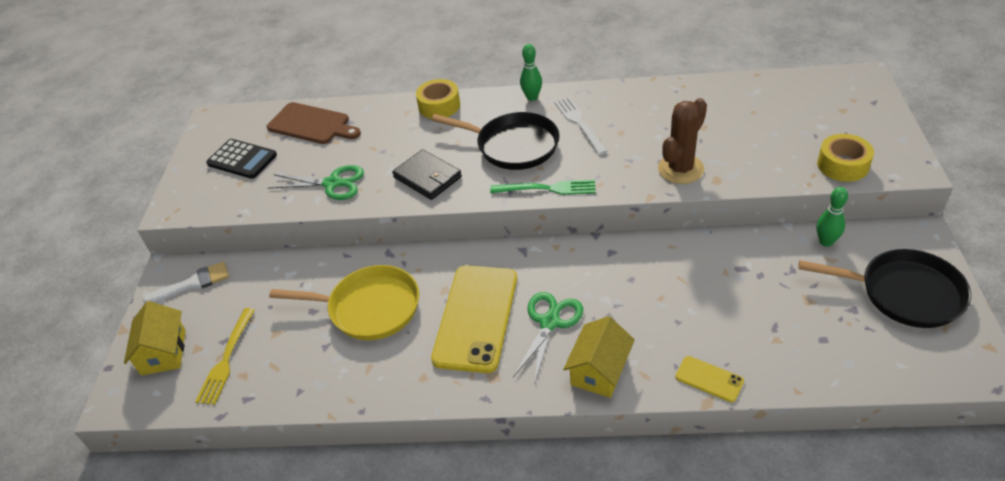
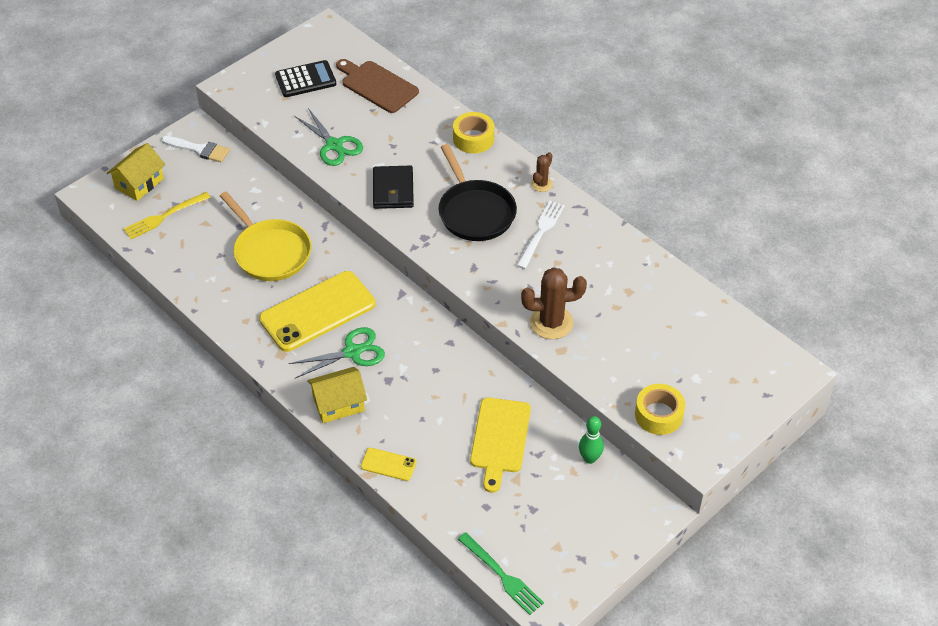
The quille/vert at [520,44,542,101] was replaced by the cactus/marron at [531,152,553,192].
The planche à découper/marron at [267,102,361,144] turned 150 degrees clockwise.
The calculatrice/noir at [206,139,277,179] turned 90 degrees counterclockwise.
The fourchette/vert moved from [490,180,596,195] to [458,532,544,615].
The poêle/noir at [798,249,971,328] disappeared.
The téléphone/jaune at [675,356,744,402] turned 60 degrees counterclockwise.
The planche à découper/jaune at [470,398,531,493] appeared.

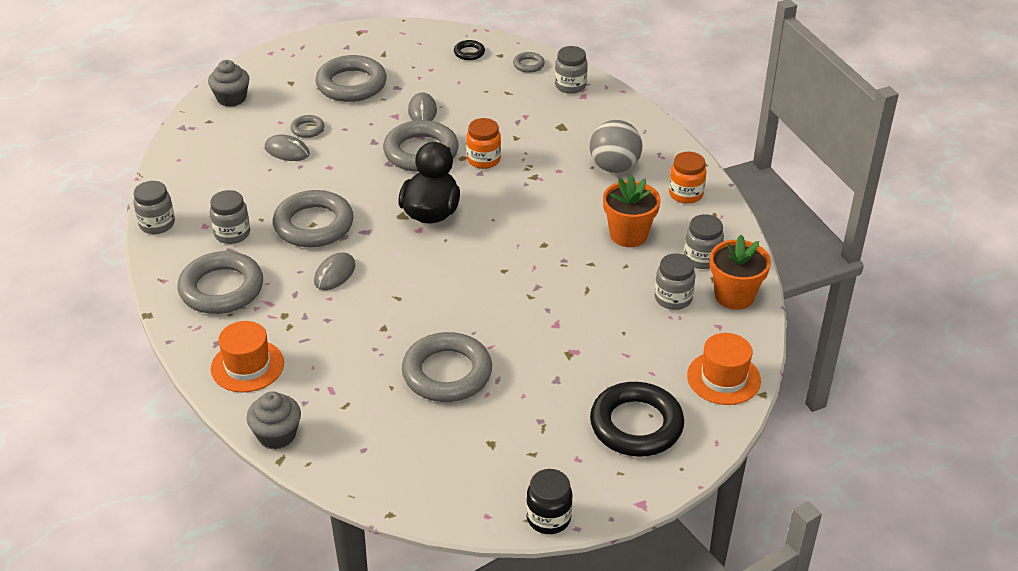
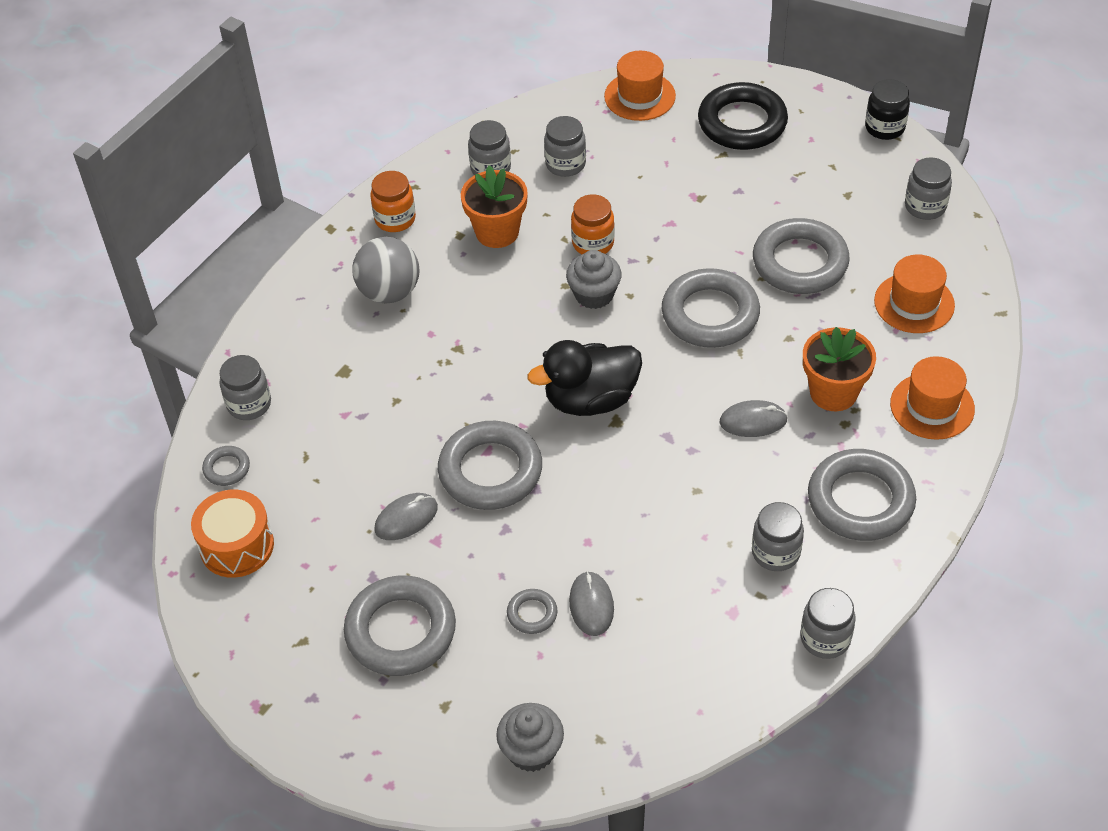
The anneau/noir at [454,40,485,60] was replaced by the tambour/orange at [191,490,274,578].
The bocal/orange moved from [466,118,501,169] to [571,194,615,254].
The anneau/gris moved from [273,190,354,247] to [662,268,760,348].
The pot de fleurs/orange moved from [710,235,771,310] to [803,327,876,411].
The muffin/gris moved from [247,391,301,449] to [566,250,622,309].
The bocal/gris at [905,157,952,220] appeared.
The chapeau/orange at [874,254,955,333] appeared.

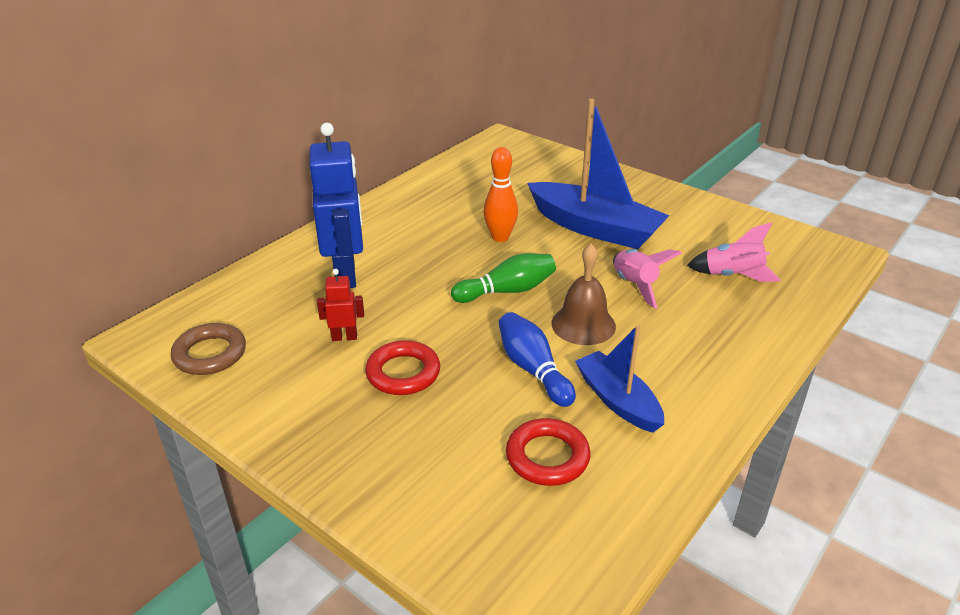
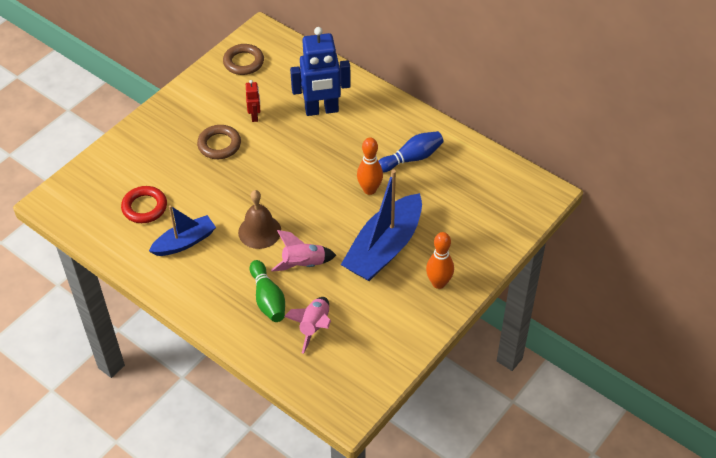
The quille/vert moved from [451,253,556,303] to [250,260,285,322].
The quille/bleu moved from [498,312,576,407] to [378,131,444,172].
The anneau/rouge at [365,340,440,395] became the anneau/marron at [197,125,241,159].
The quille/orange at [426,232,454,289] appeared.

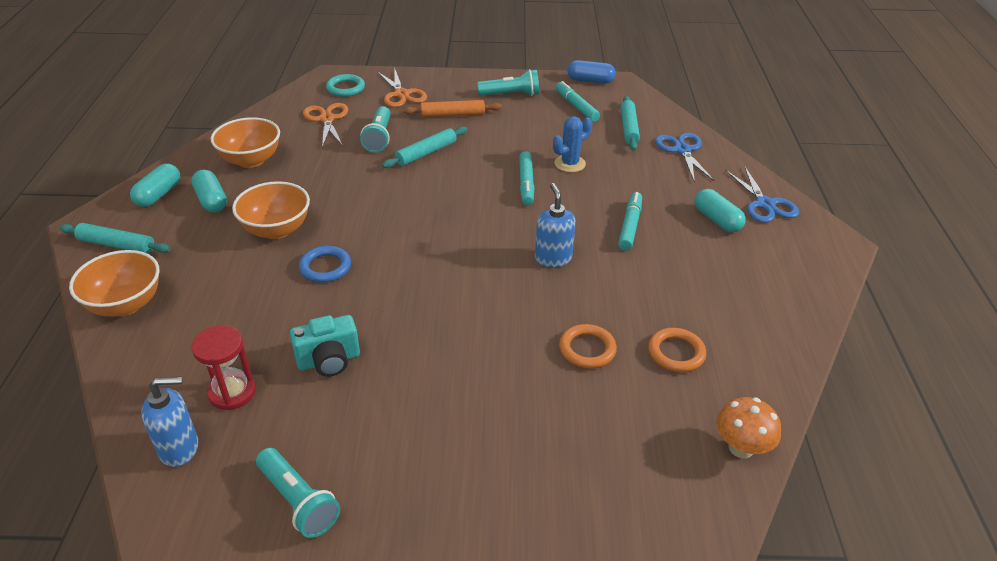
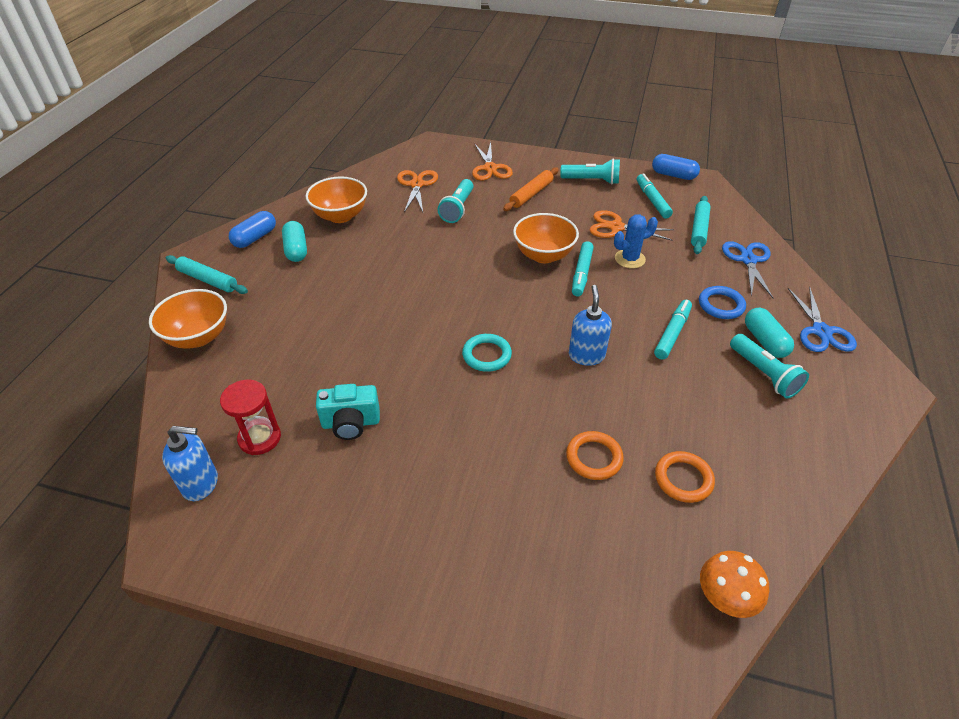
The anneau/turquoise moved from [326,74,365,97] to [462,334,512,372].
The rouleau à pâtisserie/orange at [403,100,502,117] turned 60 degrees counterclockwise.
The rouleau à pâtisserie/turquoise at [382,126,467,168] disappeared.
The gélule/turquoise at [130,163,180,207] became the gélule/bleu at [229,211,276,248].
The bol/orange moved from [232,181,310,239] to [513,213,579,263].
The anneau/bleu moved from [299,246,351,283] to [699,286,746,319].
The lampe de poche/turquoise moved from [256,448,340,538] to [730,334,809,398].
The ciseaux/orange at [590,210,674,241] appeared.

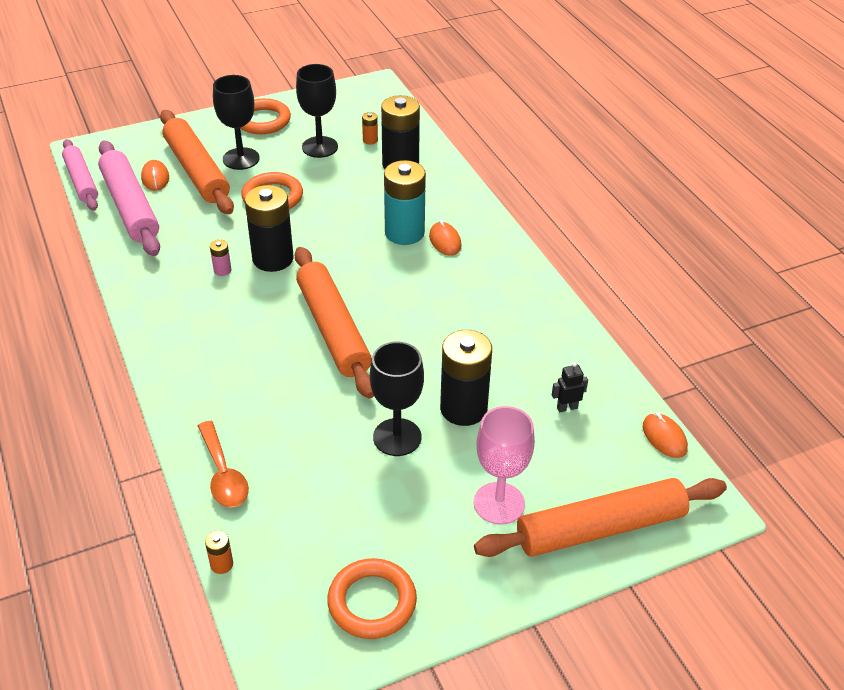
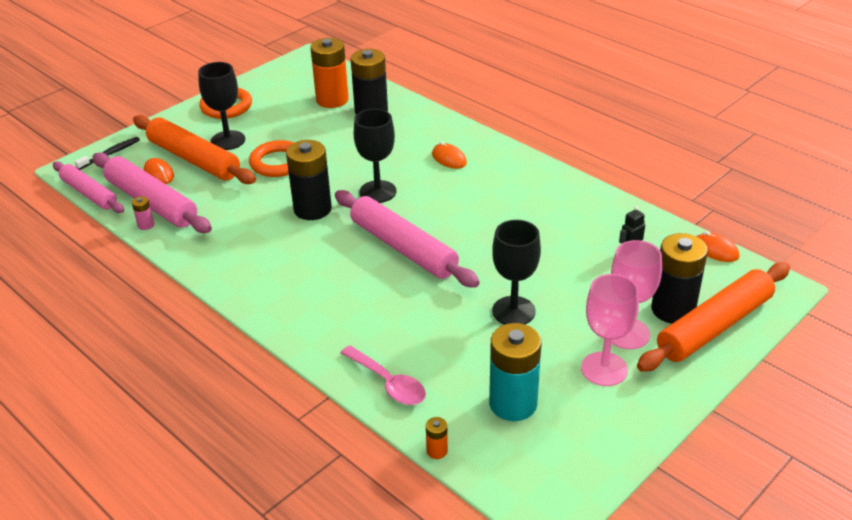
The verre à pied/noir moved from [296,64,338,158] to [354,109,396,203].
The pile/orange at [362,112,378,145] changed to 2.36 times the size.
The pile/turquoise moved from [384,160,426,245] to [489,323,542,421].
The pile/rose moved from [210,240,231,276] to [132,196,154,230].
The rouleau à pâtisserie/orange at [295,247,374,398] became the rouleau à pâtisserie/rose at [335,190,480,287].
The pile/noir moved from [440,330,492,426] to [651,233,708,324].
The cuillère/orange at [198,421,249,508] became the cuillère/rose at [341,346,426,405].
The anneau/orange at [327,558,417,639] disappeared.
The brosse à dents/noir at [74,137,140,170] appeared.
The verre à pied/rose at [581,274,639,386] appeared.

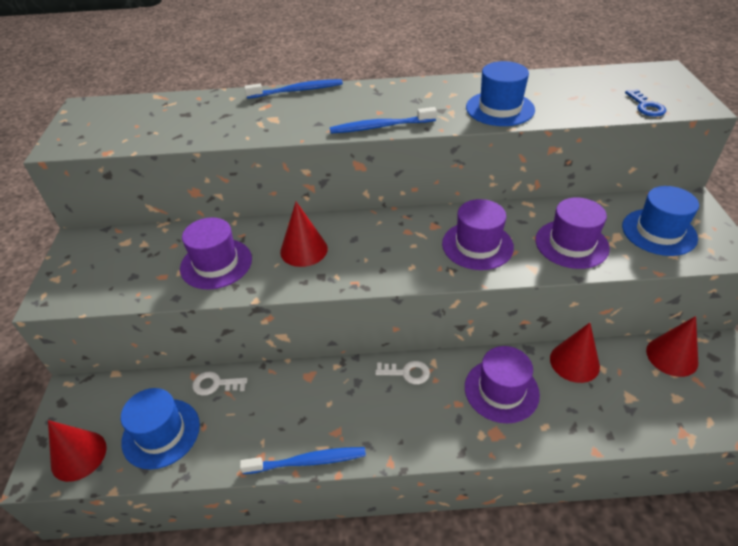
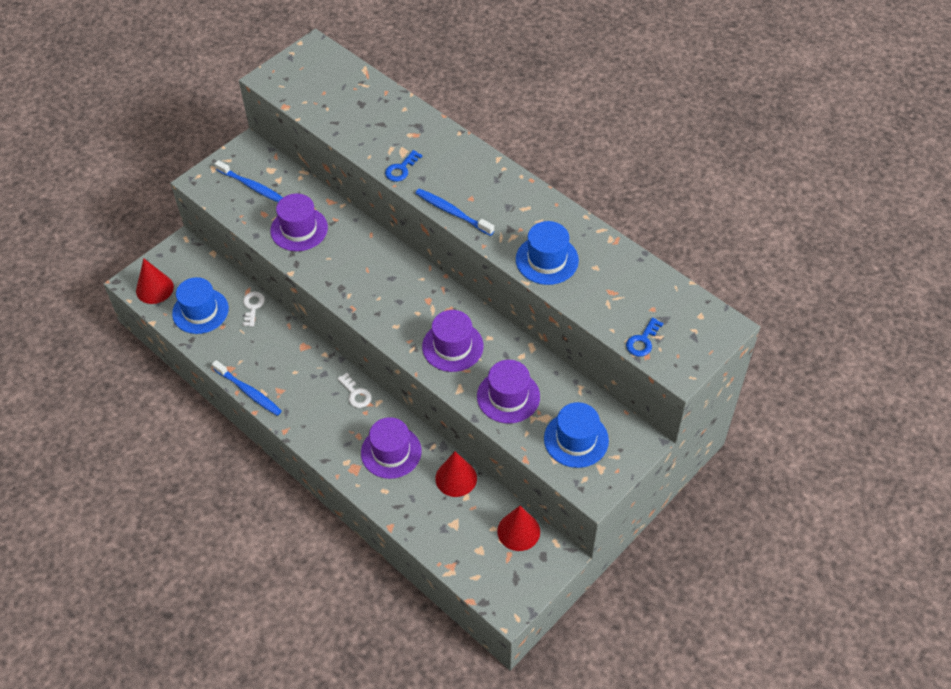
The brosse à dents/bleu moved from [244,79,343,99] to [215,160,283,202].
The cône/rouge at [280,201,328,267] disappeared.
The clé/blanc at [192,372,247,396] turned 45 degrees clockwise.
The clé/bleu at [385,150,422,182] appeared.

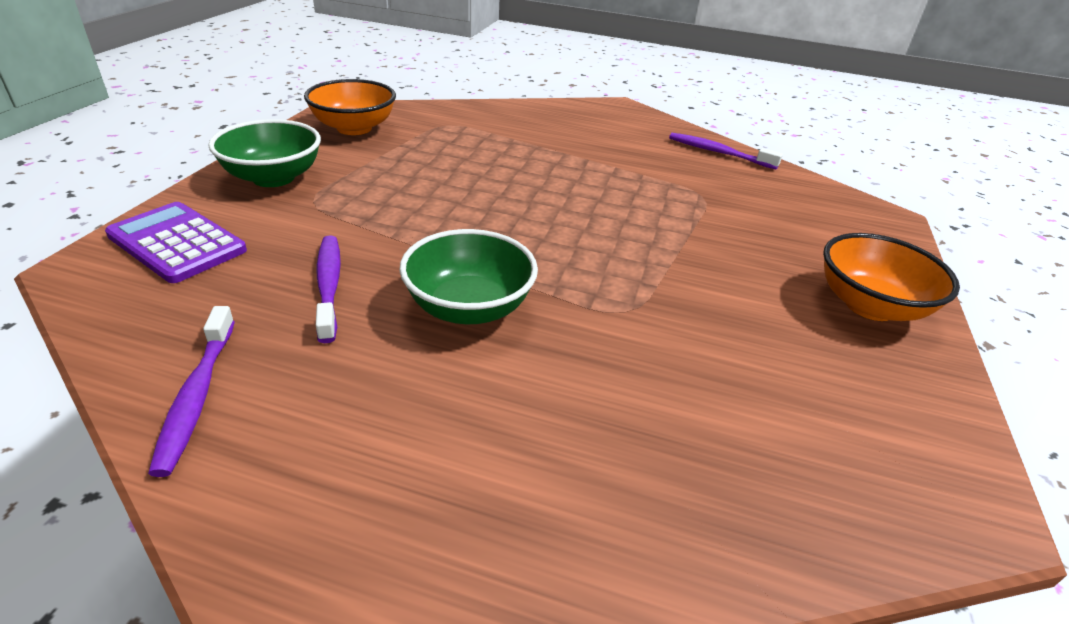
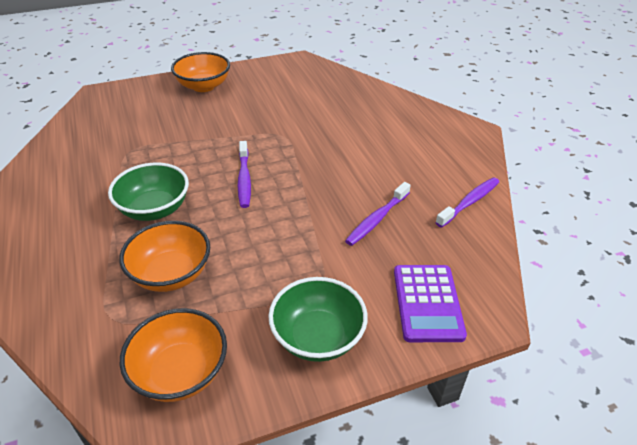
The brosse à dents/violet moved from [669,133,783,169] to [238,141,251,208].
The bol/vert moved from [399,229,538,324] to [108,163,189,221].
The bol/orange at [119,221,210,292] appeared.

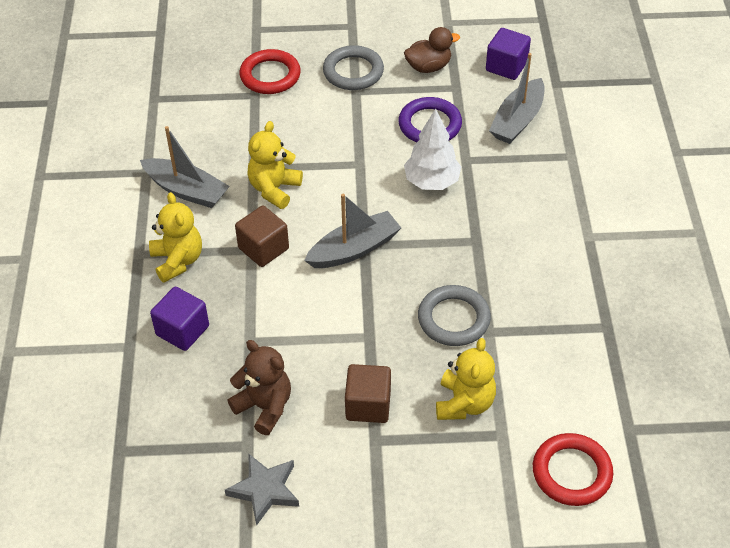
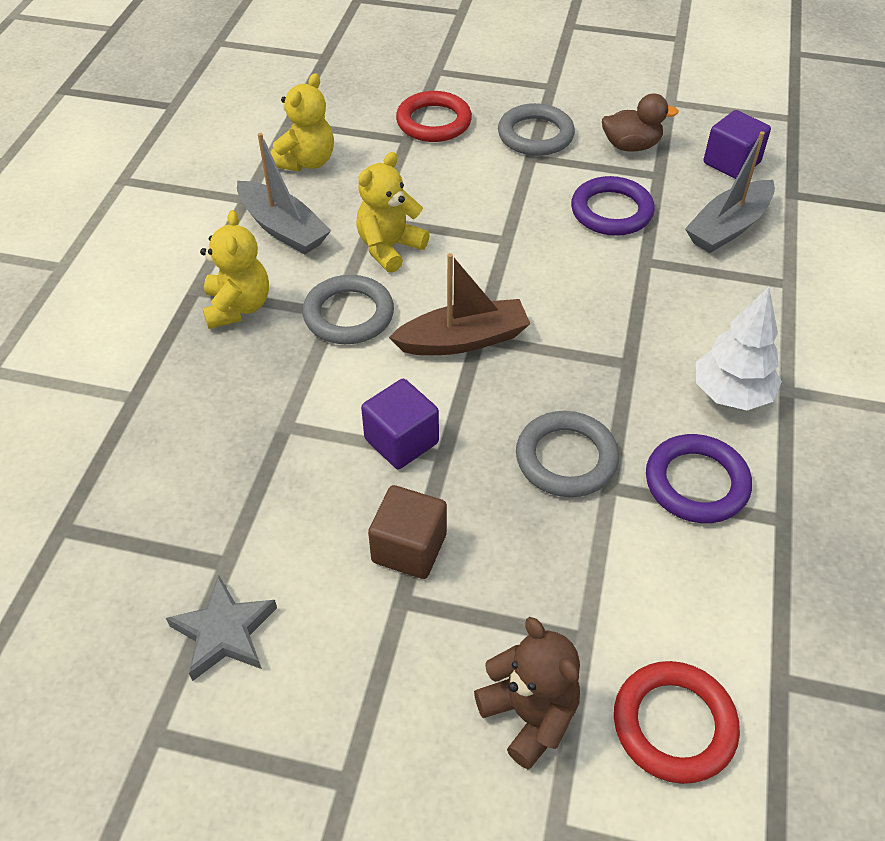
The arbre/blanc moved from [404,108,461,190] to [696,287,782,410].
The bateau/gris at [304,194,401,268] became the bateau/marron at [389,253,530,355].
The cube/marron at [235,206,289,267] was replaced by the anneau/gris at [303,275,394,344].
The cube/violet moved from [150,287,209,351] to [361,379,439,469].
The ours en peluche/jaune moved from [436,338,496,420] to [270,73,334,171].
The ours en peluche/marron moved from [227,340,291,435] to [474,617,580,769].
The anneau/violet at [646,434,752,523] appeared.

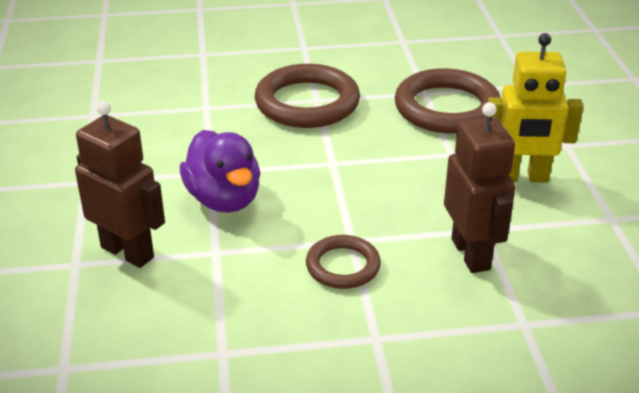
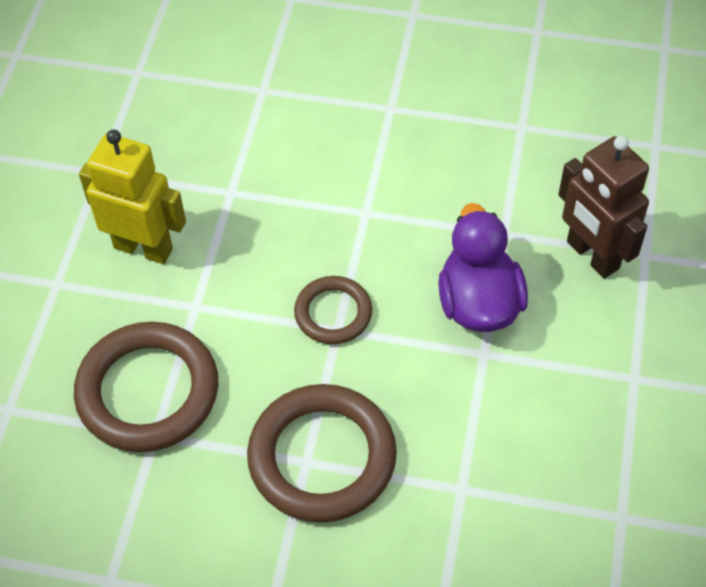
The robot/marron at [444,102,515,273] disappeared.
The anneau/marron moved from [306,235,381,289] to [294,276,372,344].

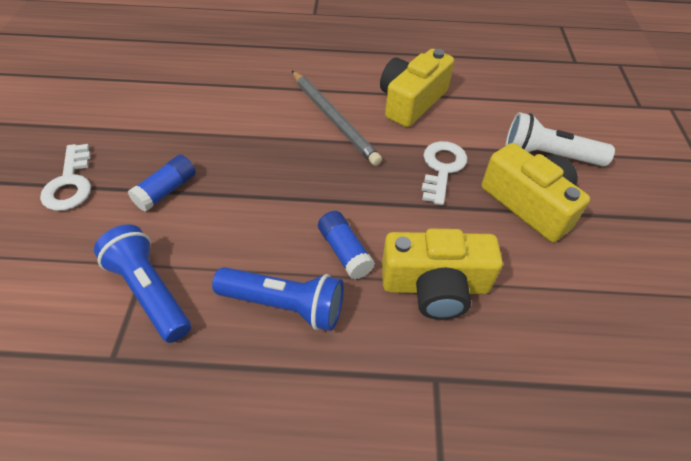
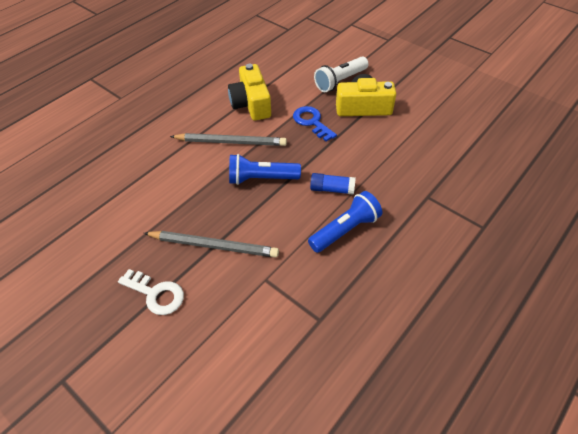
The clé/blanc at [421,141,467,205] became the clé/bleu at [293,106,337,142].
The bâton de colle/bleu at [128,155,196,212] was replaced by the crayon/gris at [144,231,279,258].
The lampe de poche/bleu moved from [94,224,191,343] to [229,154,301,185].
The appareil photo/jaune at [382,229,503,320] disappeared.

